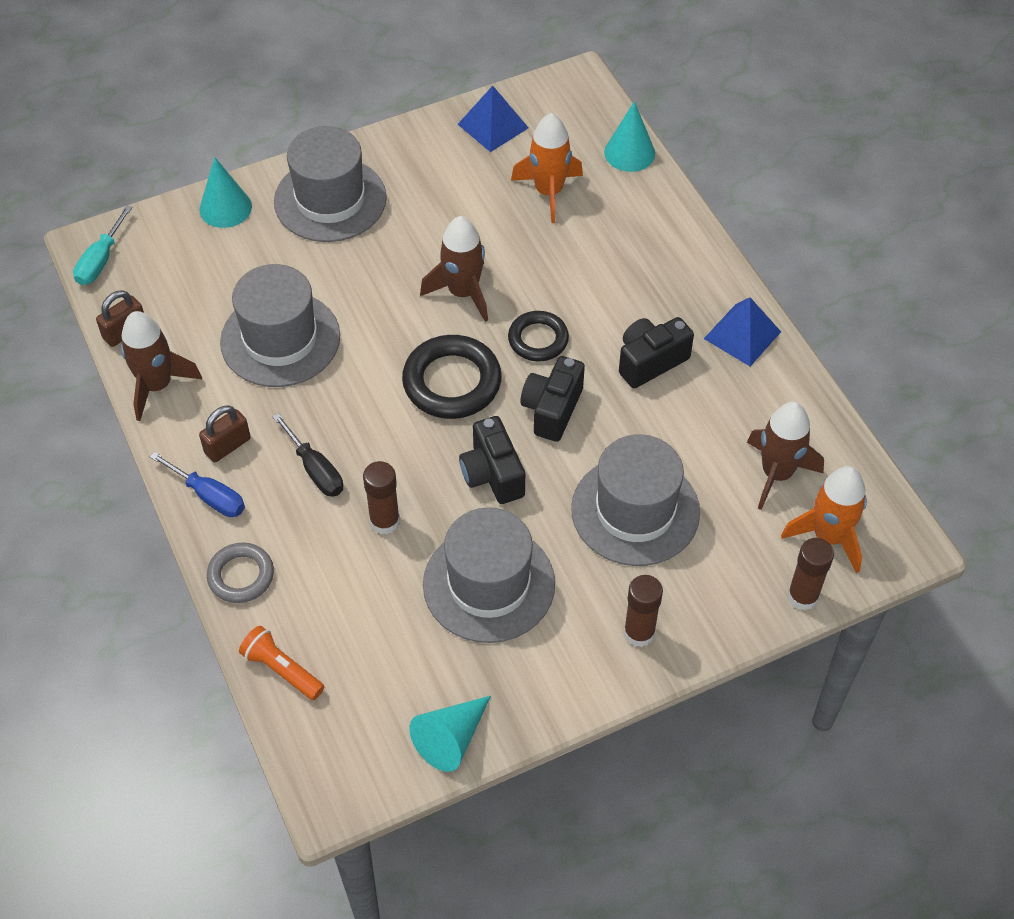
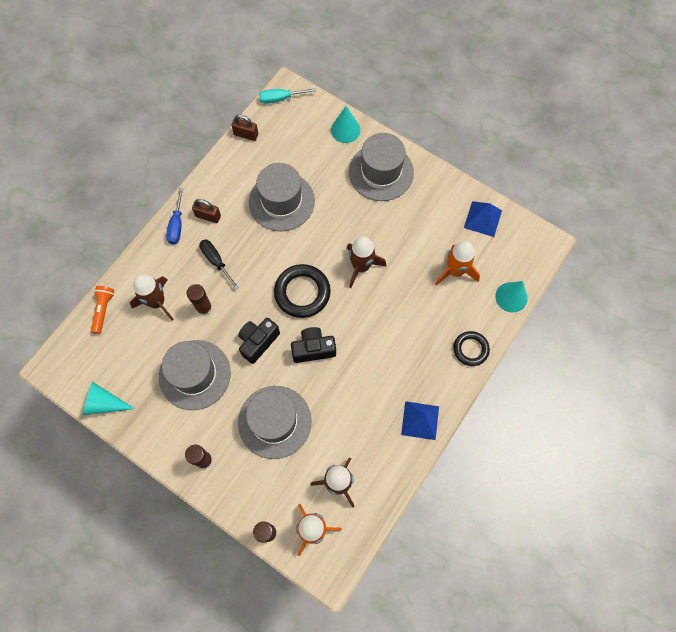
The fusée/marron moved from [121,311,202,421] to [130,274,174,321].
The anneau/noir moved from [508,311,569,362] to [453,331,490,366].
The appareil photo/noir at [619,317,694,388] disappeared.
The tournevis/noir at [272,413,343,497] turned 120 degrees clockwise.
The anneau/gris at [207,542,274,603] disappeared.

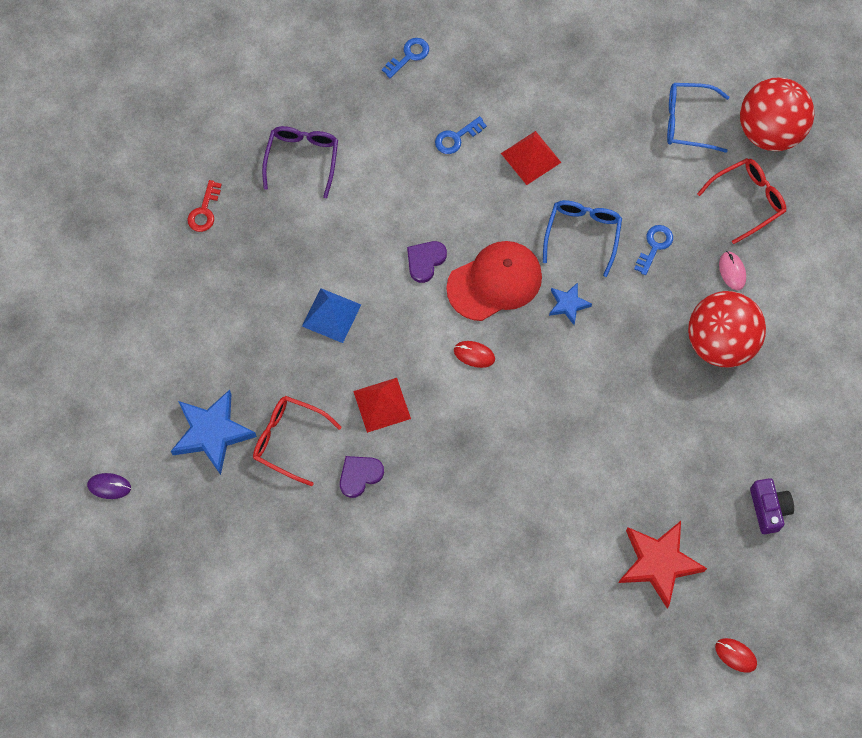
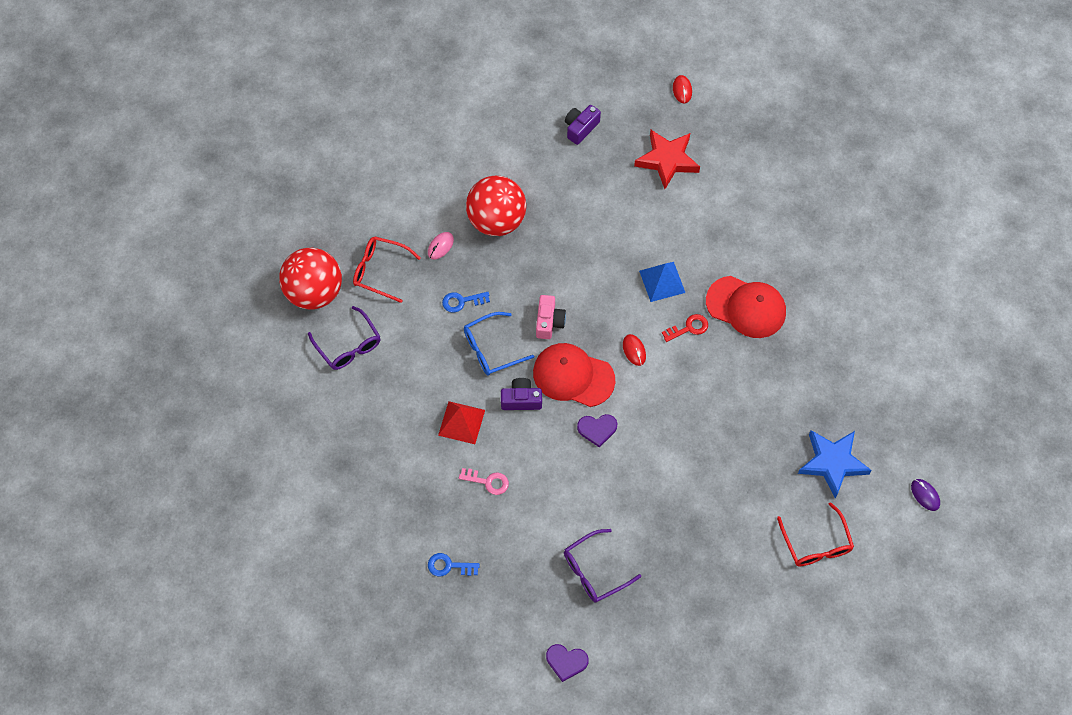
The lunettes/bleu at [667,83,729,153] became the lunettes/violet at [308,306,381,370].
The clé/bleu at [435,116,487,154] became the clé/rose at [459,468,509,495].
The clé/rouge moved from [187,180,222,232] to [662,314,708,342].
The étoile/bleu at [549,282,592,325] was replaced by the appareil photo/rose at [536,295,566,339].
The pyramide/bleu moved from [302,288,361,343] to [639,262,686,302].
The pyramide/rouge at [353,378,411,433] disappeared.
The lunettes/rouge moved from [253,396,342,486] to [777,502,854,566].
The cœur/violet moved from [340,456,384,498] to [546,644,589,682].
The casquette/rouge at [706,276,786,338] appeared.
The appareil photo/violet at [501,378,542,410] appeared.

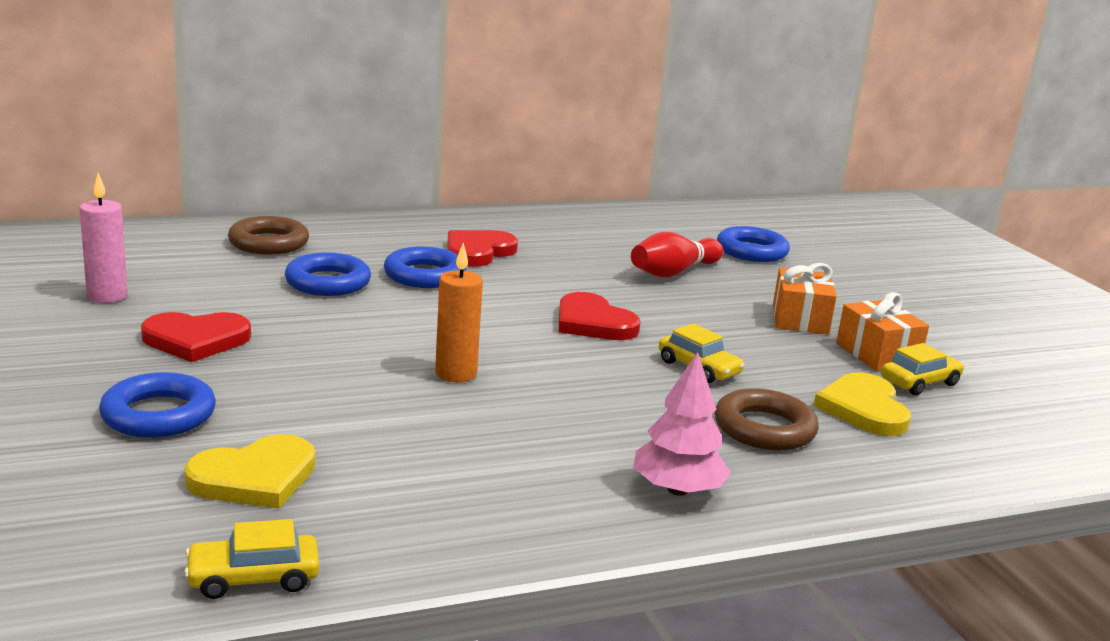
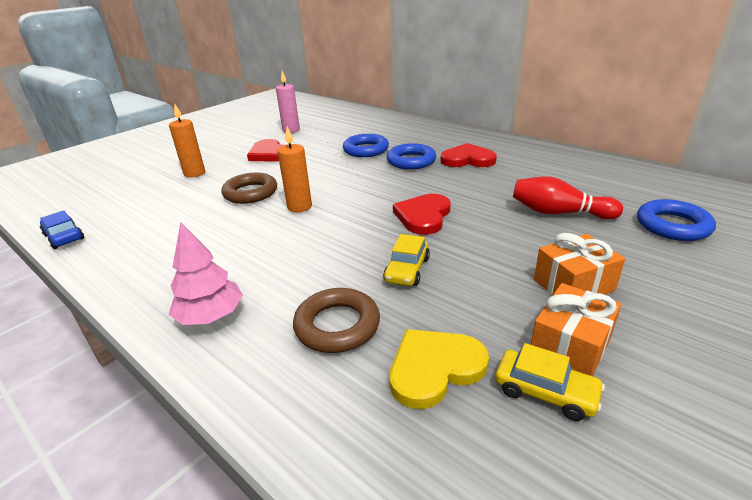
The anneau/marron moved from [228,216,309,255] to [222,173,277,204].
The anneau/bleu at [99,372,216,438] was replaced by the bougie/orange at [169,104,205,178].
The cœur/jaune at [184,434,315,509] disappeared.
The voiture/jaune at [184,519,319,599] became the voiture/bleu at [40,210,84,249].

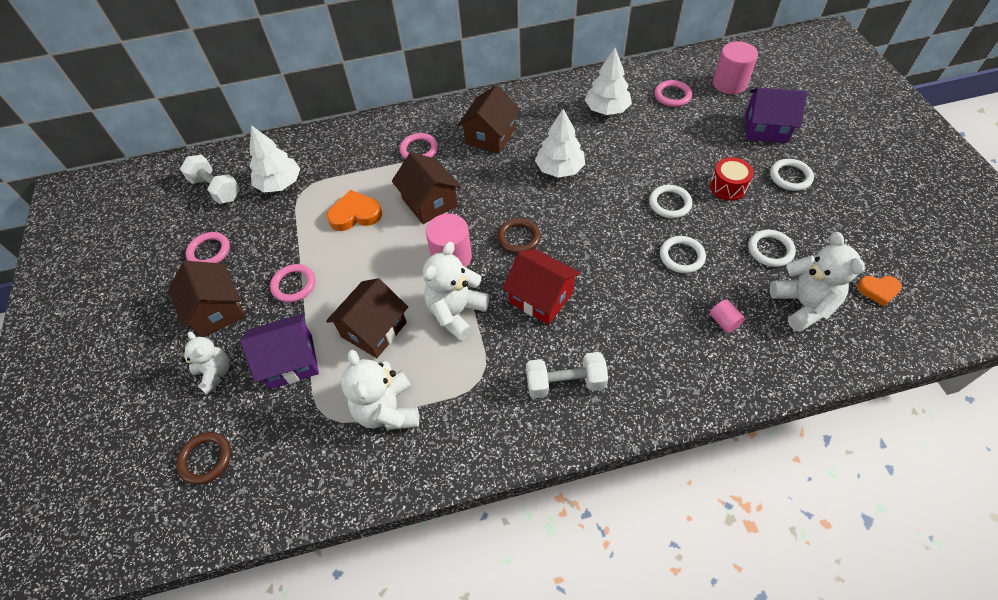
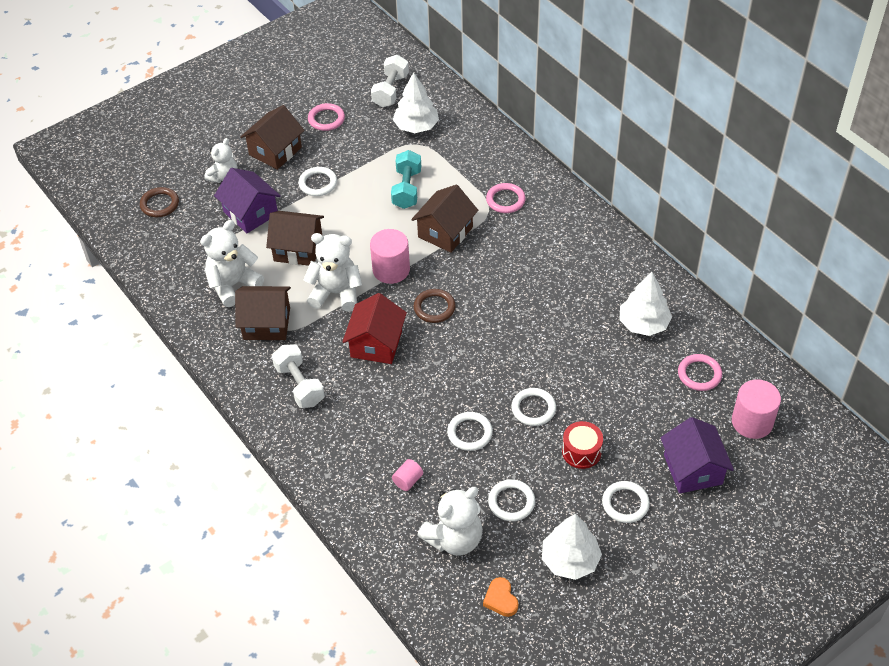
The maison/marron moved from [457,85,520,154] to [235,286,291,340].
The arbre/blanc moved from [535,109,585,178] to [542,514,602,580].
The cœur/orange at [327,190,382,231] was replaced by the haltère/turquoise at [391,150,421,209].
The anneau/rose at [270,264,316,303] became the anneau/blanc at [298,167,337,196].

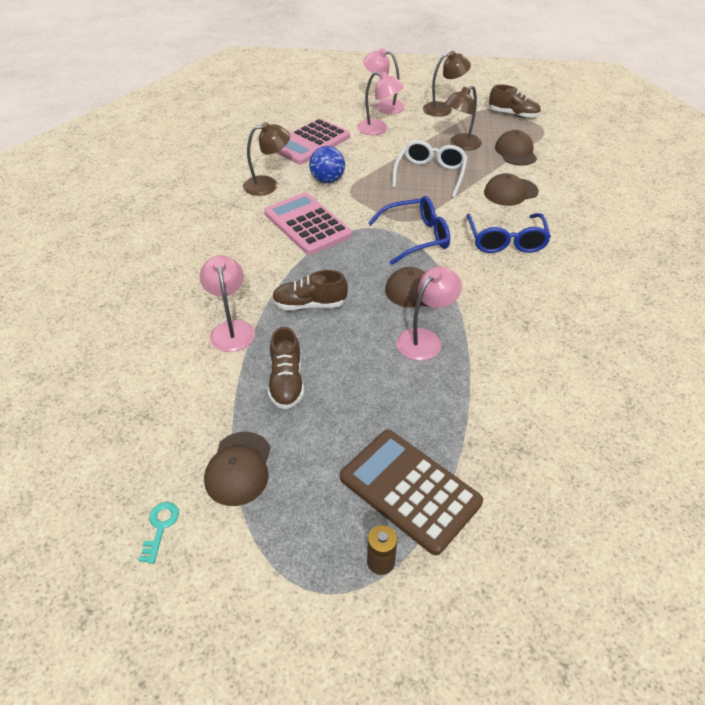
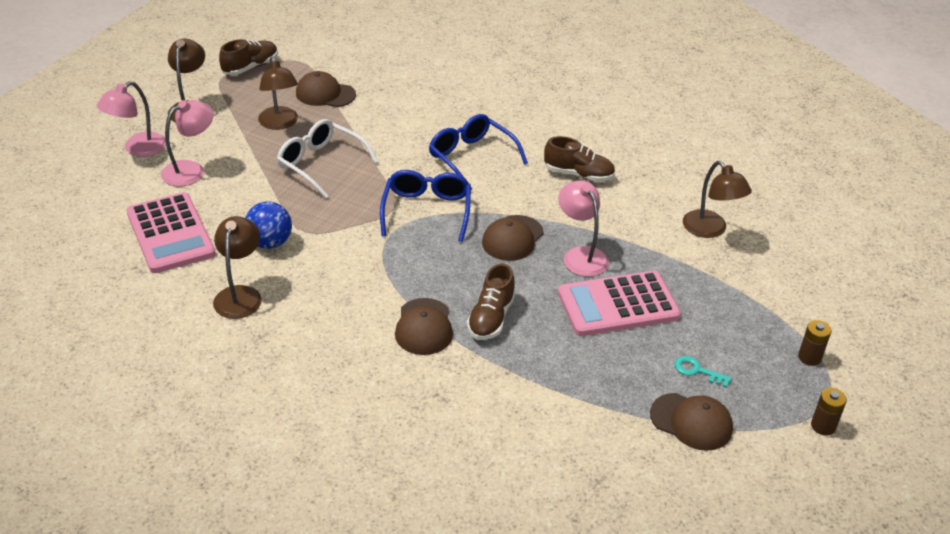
The casquette/marron moved from [484,173,539,206] to [395,298,453,355].
The calculatrice/rose moved from [264,192,352,255] to [558,271,681,336].
The lunettes/bleu at [466,213,551,253] turned 150 degrees counterclockwise.
The lampe/rose at [200,255,255,352] disappeared.
The chaussure/marron moved from [268,327,304,409] to [544,136,615,182].
The calculatrice/marron at [340,430,483,555] disappeared.
The clé/turquoise moved from [138,502,179,564] to [674,356,732,388].
The lampe/marron at [683,161,752,238] appeared.
The pile/marron at [811,388,847,436] appeared.

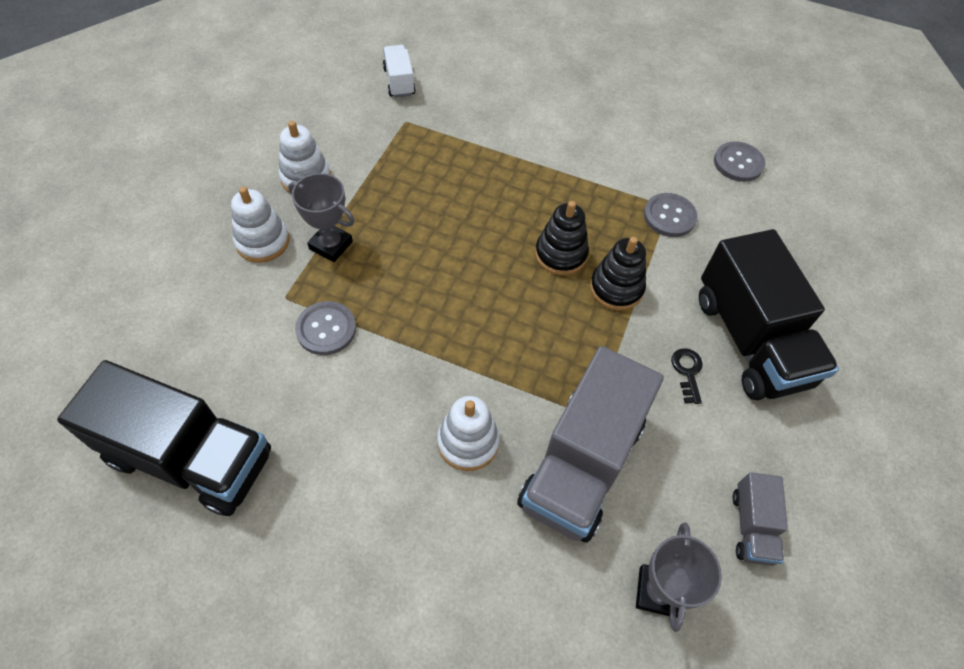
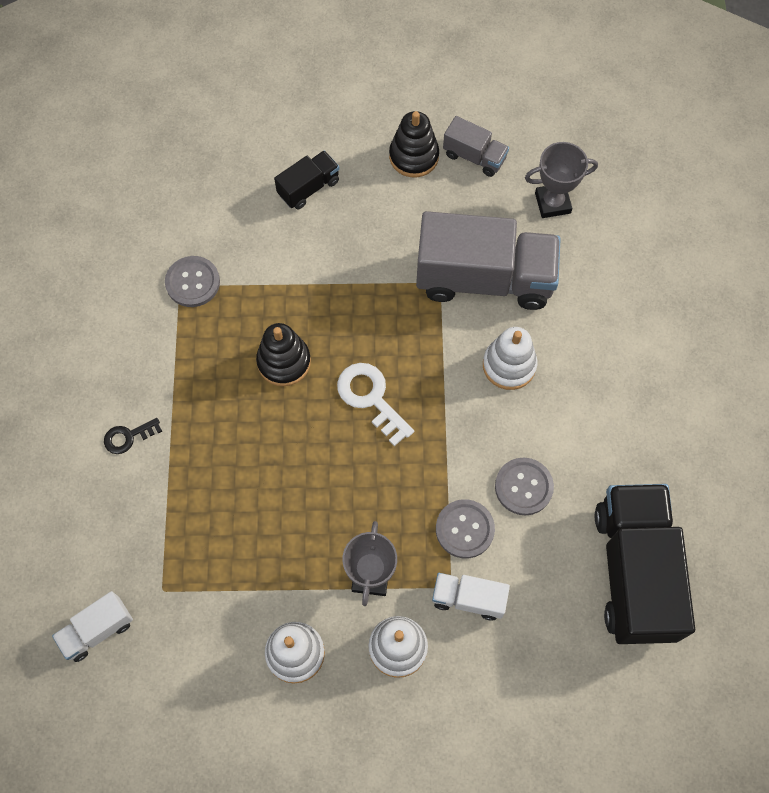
The bouton/gris moved from [714,141,765,182] to [495,458,554,515].
The camion/noir at [699,229,839,400] changed to 0.47 times the size.
The jouet à empiler/noir moved from [590,237,646,311] to [389,111,439,177].
The clé/noir moved from [671,348,703,404] to [104,418,162,454].
The camion/gris at [733,472,788,566] turned 45 degrees clockwise.
The clé/blanc at [337,363,414,447] appeared.
The camion/blanc at [432,573,510,621] appeared.

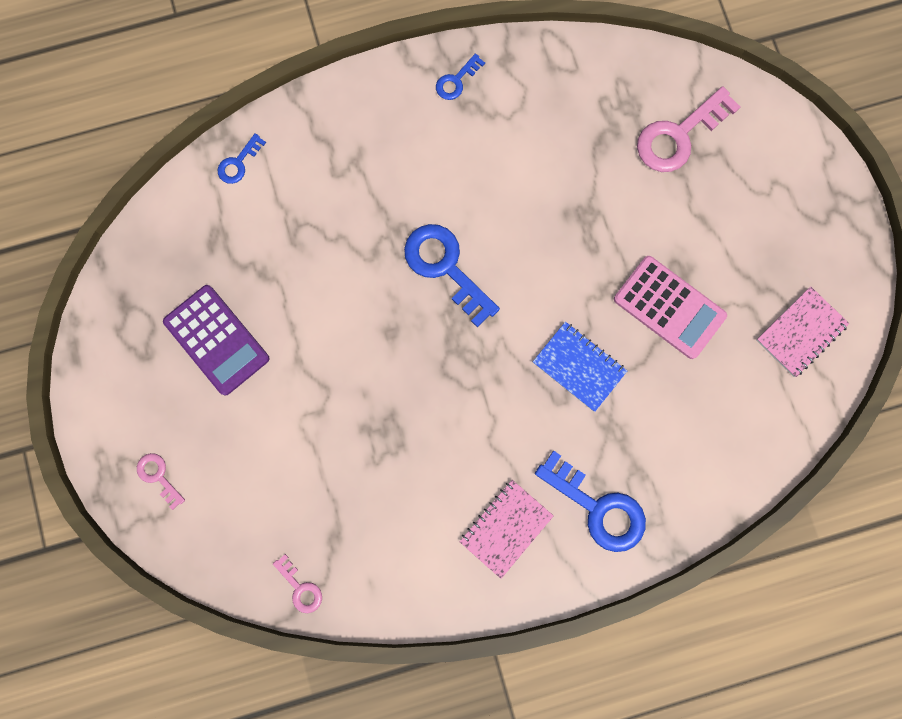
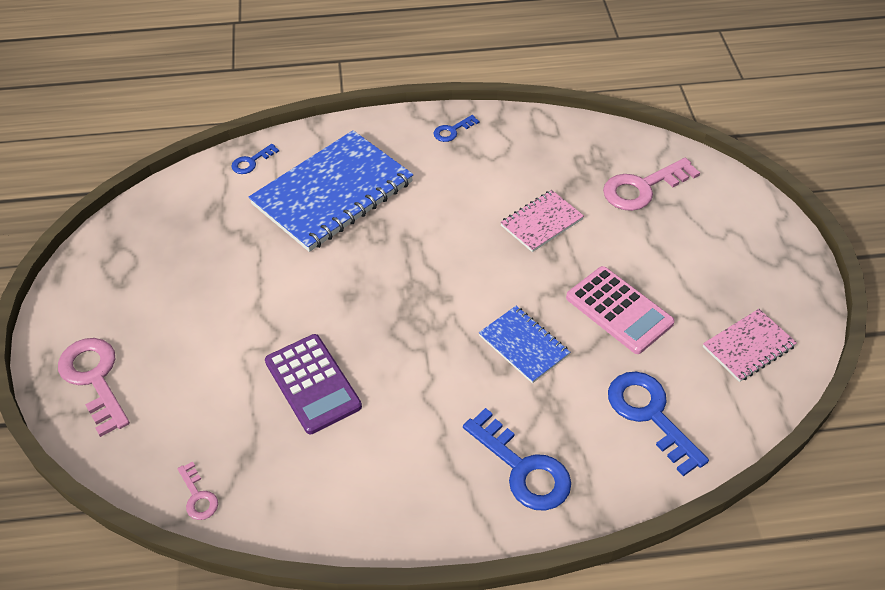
The clé/bleu moved from [404,224,500,327] to [608,372,709,476].
The calculatrice/violet moved from [163,285,269,395] to [265,334,362,434].
The clé/rose at [137,453,185,510] changed to 1.96 times the size.
The carnet/rose moved from [460,480,554,579] to [500,190,584,252].
The carnet/bleu at [249,130,413,252] appeared.

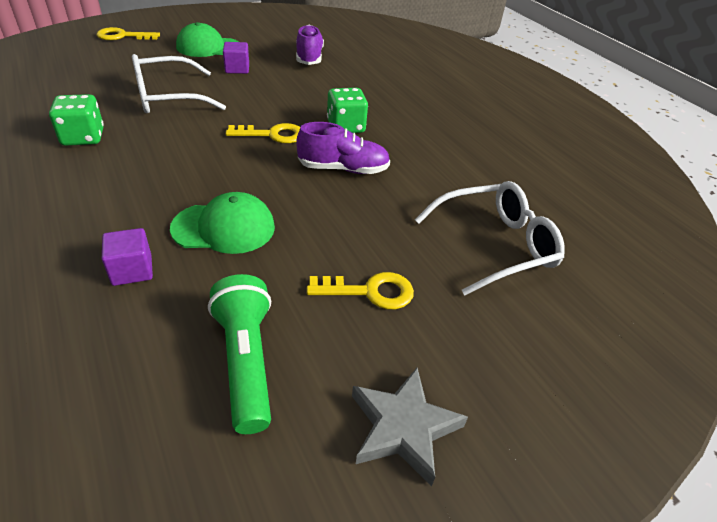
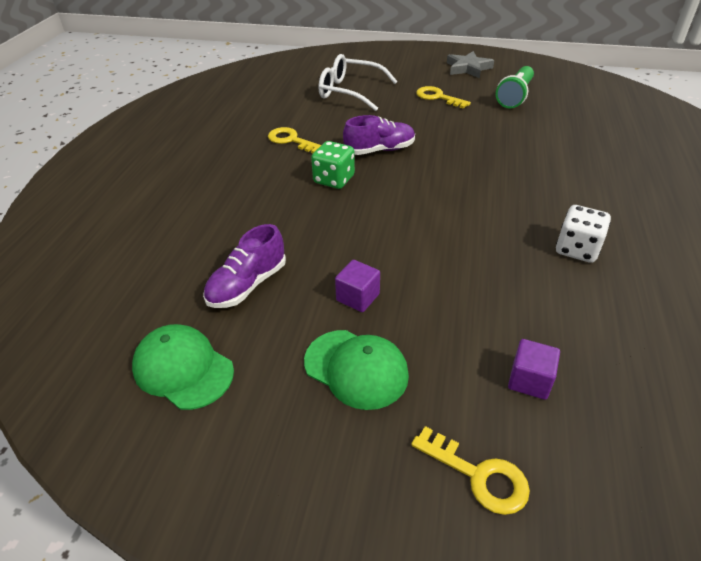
The lunettes/blanc at [132,54,226,113] disappeared.
The dé/vert at [49,94,104,146] became the dé/blanc at [556,205,611,263].
The chaussure/violet at [296,122,390,174] turned 120 degrees clockwise.
The clé/jaune moved from [226,123,300,143] to [268,127,321,153].
The casquette/vert moved from [170,192,275,254] to [132,324,234,410].
The cube/violet moved from [102,228,153,286] to [508,339,560,400].

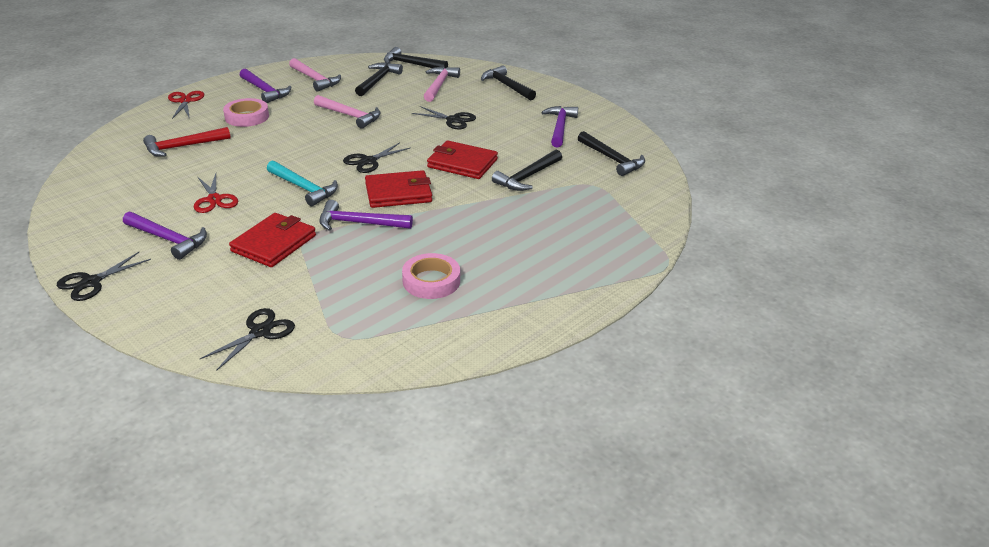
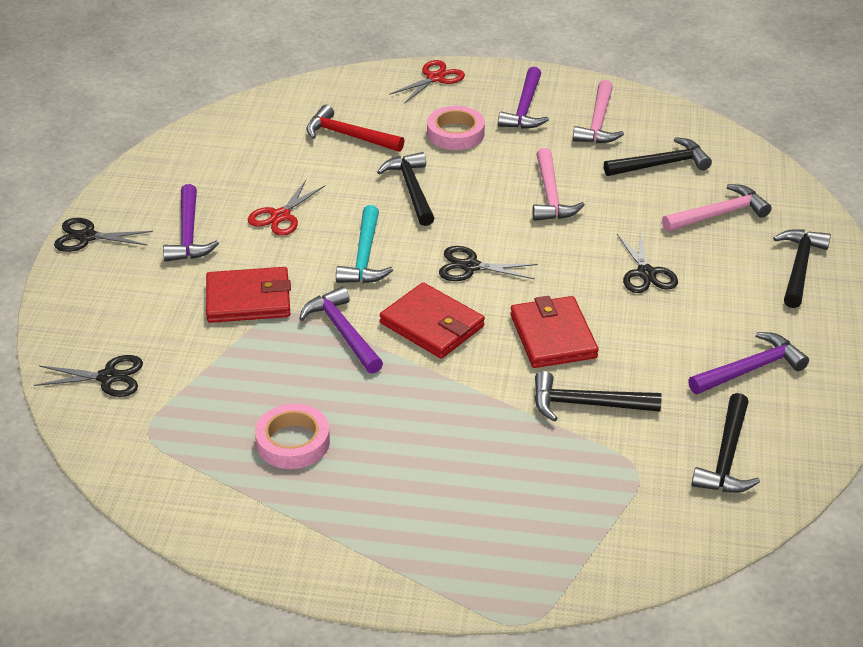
The marteau/noir moved from [384,47,448,68] to [377,152,435,226].

